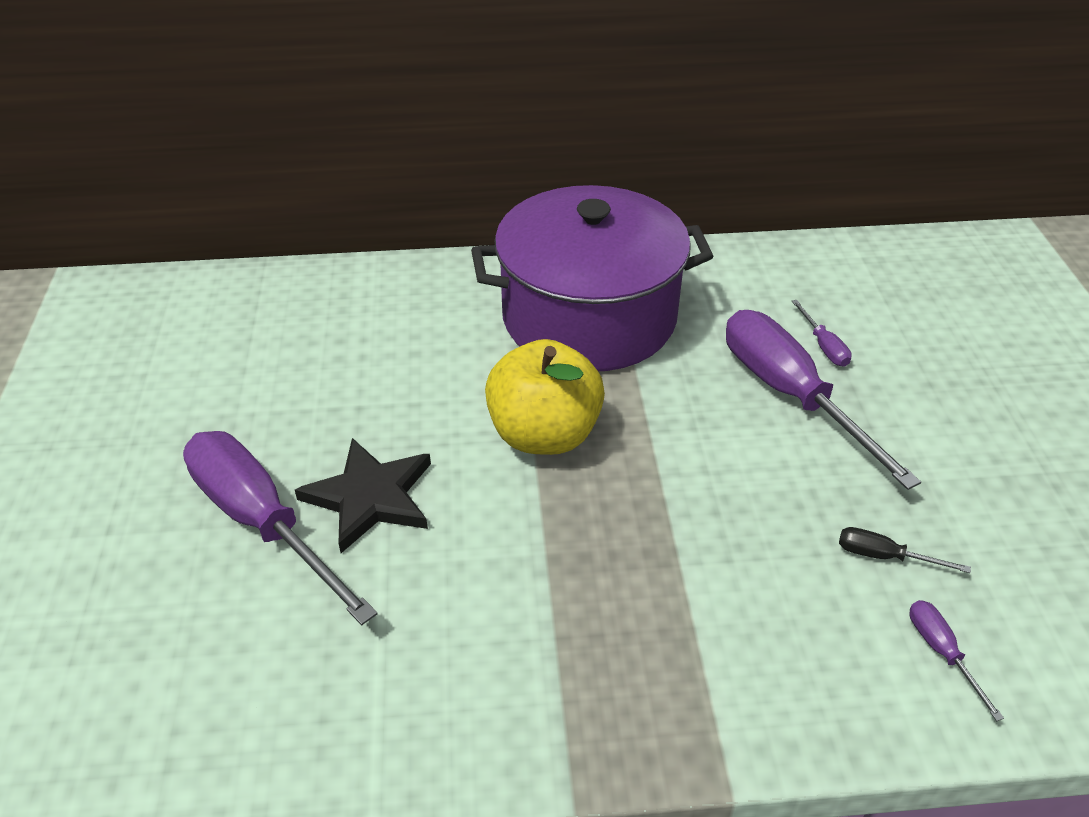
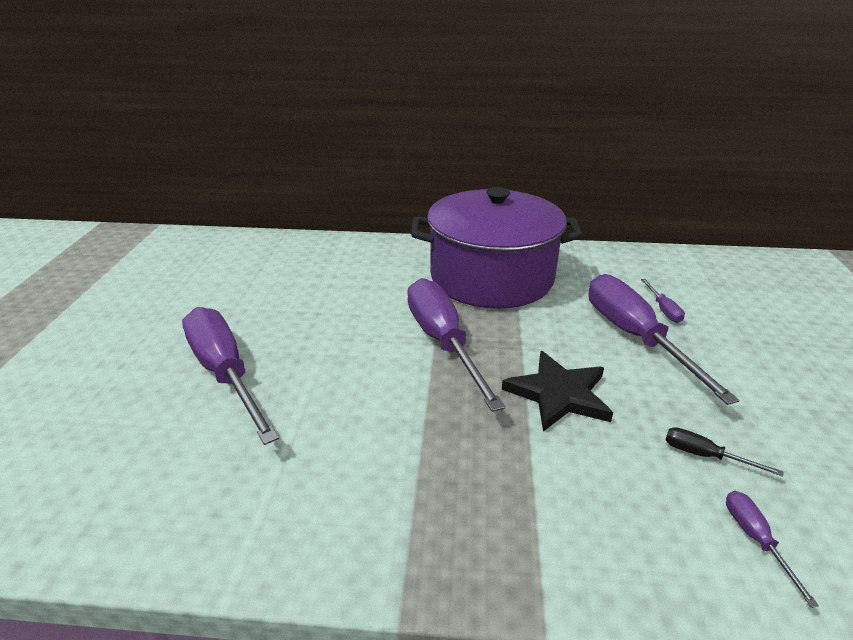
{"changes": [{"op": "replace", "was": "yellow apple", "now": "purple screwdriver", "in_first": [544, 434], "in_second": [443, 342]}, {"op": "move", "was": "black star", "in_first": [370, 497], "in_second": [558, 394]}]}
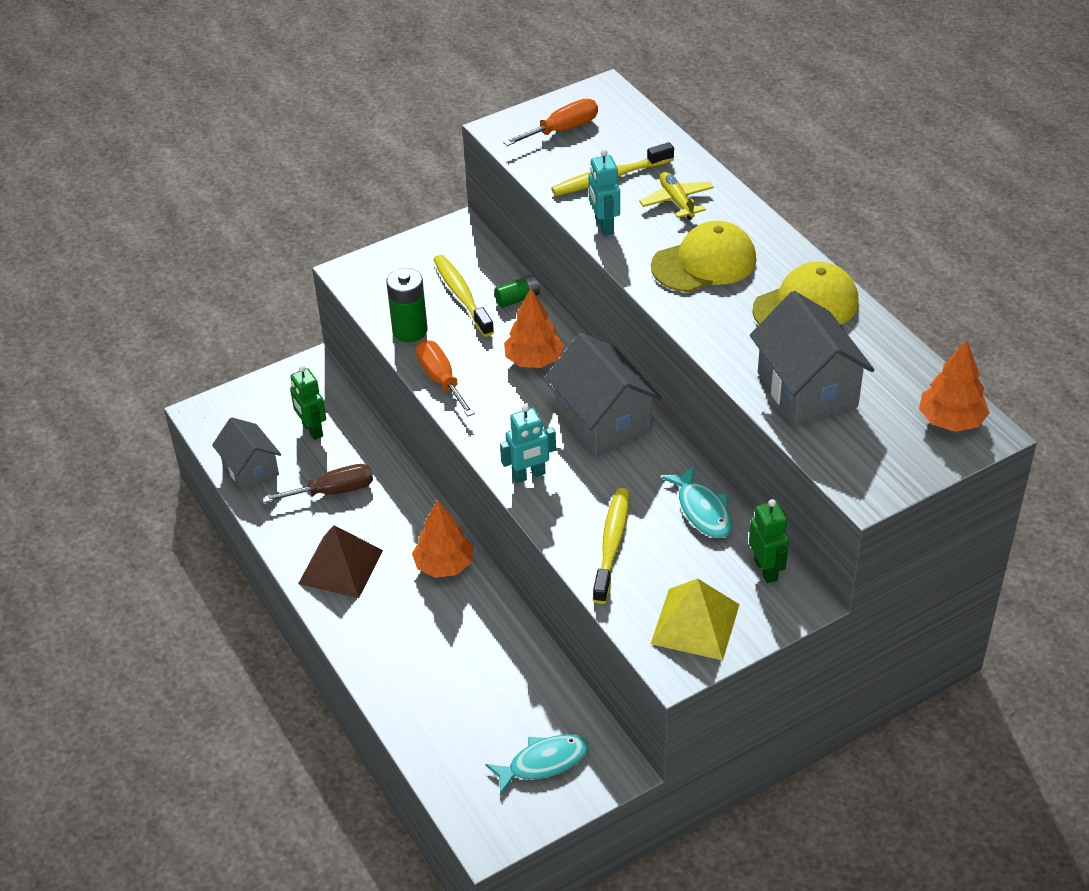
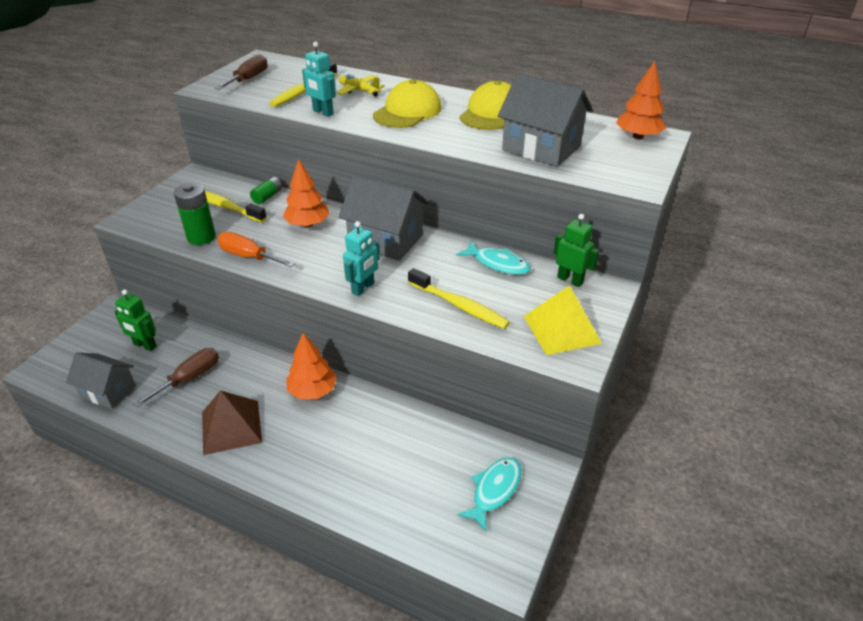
{"changes": [{"op": "recolor", "was": "orange screwdriver", "now": "brown screwdriver", "in_first": [562, 130], "in_second": [248, 79]}, {"op": "rotate", "was": "yellow toothbrush", "in_first": [612, 544], "in_second": [459, 306], "clockwise": 150}]}
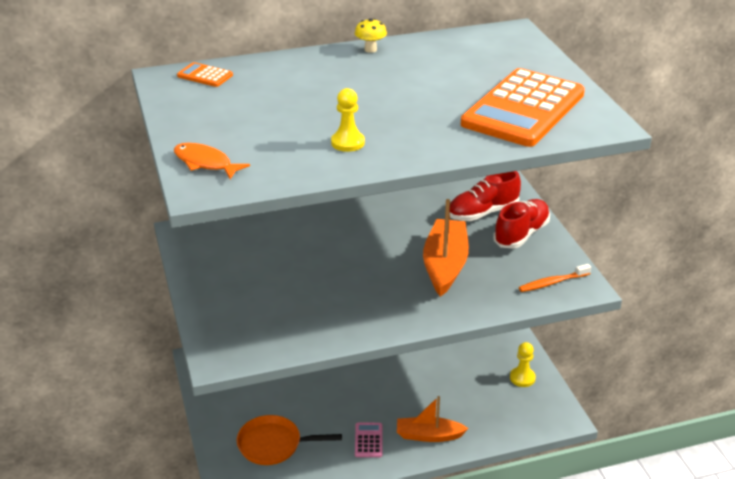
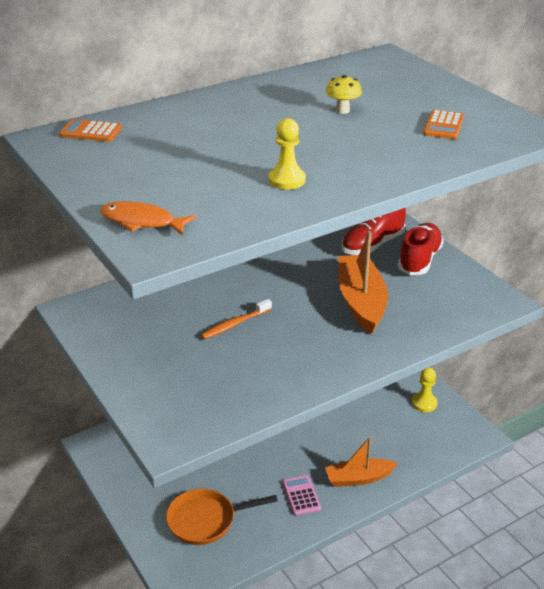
{"changes": [{"op": "move", "was": "orange toothbrush", "in_first": [552, 283], "in_second": [235, 324]}, {"op": "move", "was": "yellow mushroom", "in_first": [370, 49], "in_second": [342, 110]}, {"op": "resize", "was": "orange calculator", "in_first": [523, 109], "in_second": [444, 125], "ratio": 0.4}]}
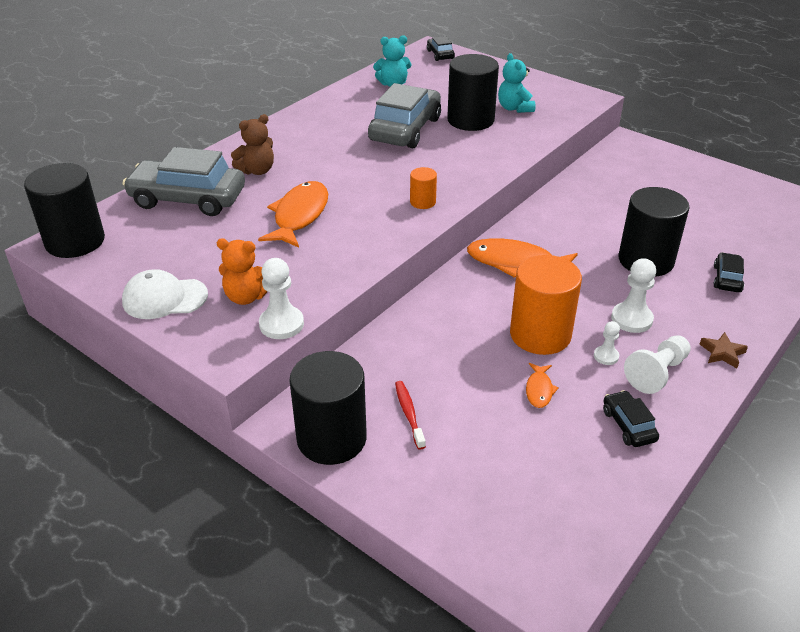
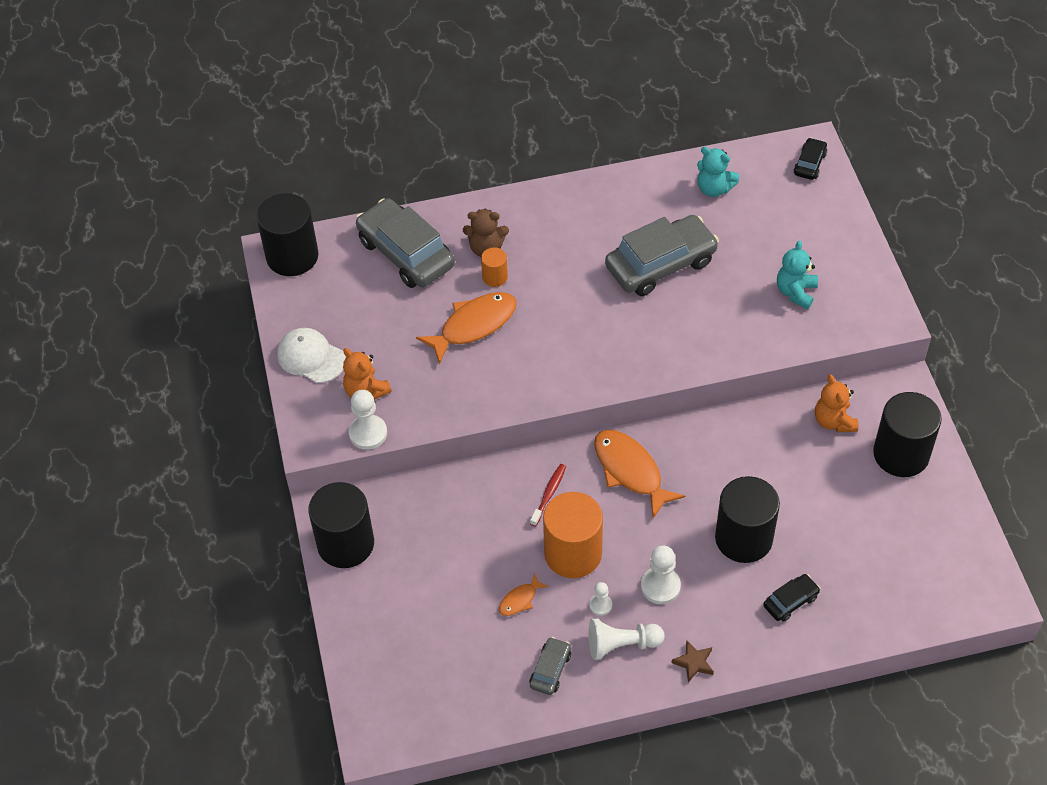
{"changes": [{"op": "move", "was": "orange cylinder", "in_first": [422, 202], "in_second": [495, 277]}, {"op": "recolor", "was": "black car", "now": "grey car", "in_first": [628, 425], "in_second": [550, 670]}, {"op": "move", "was": "red toothbrush", "in_first": [409, 414], "in_second": [549, 494]}, {"op": "insert", "now": "orange teddy bear", "in_second": [834, 421]}, {"op": "move", "was": "black cylinder", "in_first": [470, 120], "in_second": [901, 454]}]}
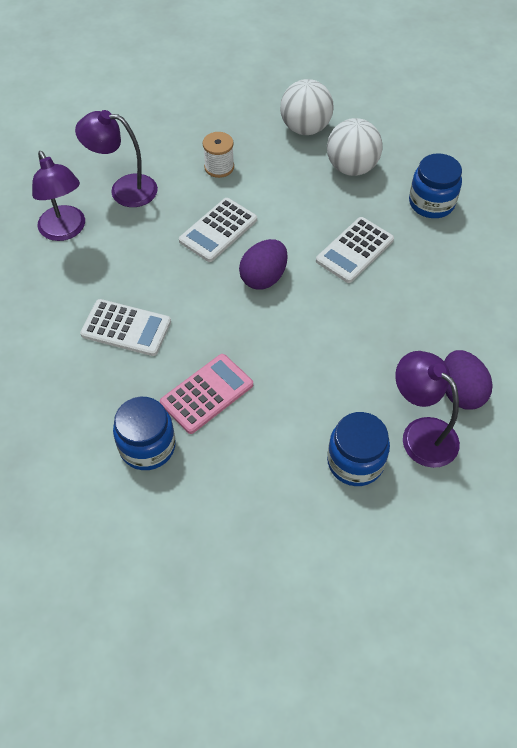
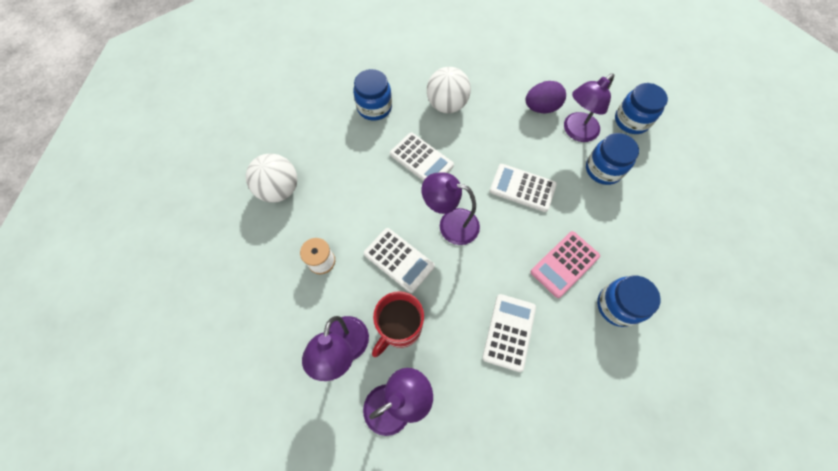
{"changes": [{"op": "insert", "now": "red mug", "in_second": [399, 328]}, {"op": "replace", "was": "purple egg", "now": "purple lamp", "in_first": [263, 277], "in_second": [450, 224]}, {"op": "move", "was": "white ball", "in_first": [351, 168], "in_second": [447, 105]}, {"op": "insert", "now": "white calculator", "in_second": [522, 188]}, {"op": "rotate", "was": "pink calculator", "in_first": [207, 393], "in_second": [564, 264], "clockwise": -90}, {"op": "insert", "now": "blue jar", "in_second": [631, 121]}]}
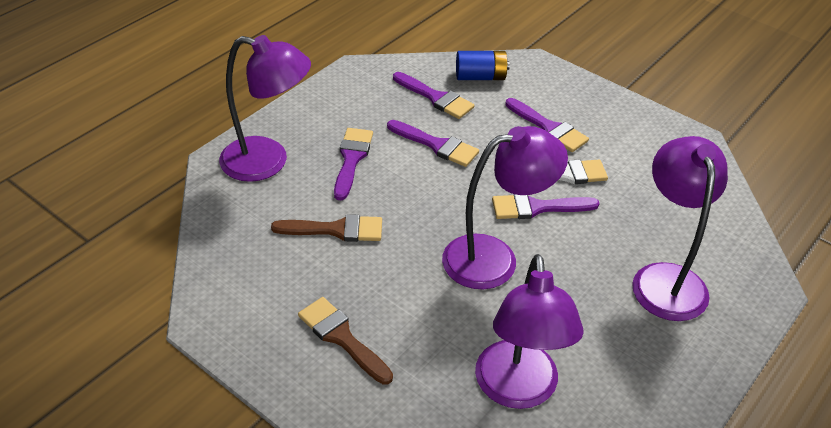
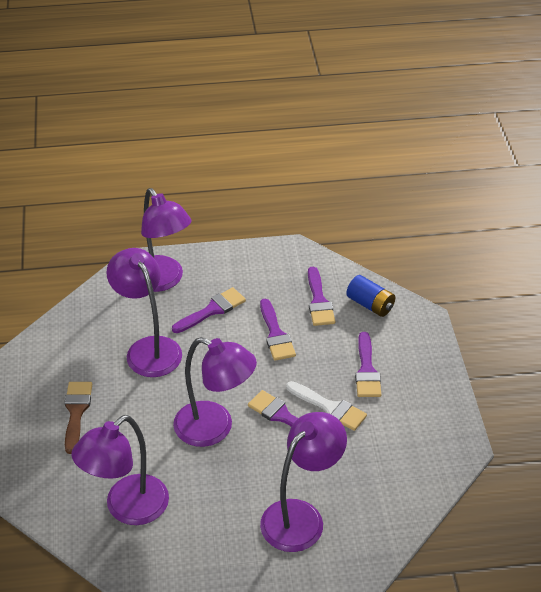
{"changes": [{"op": "replace", "was": "brown brush", "now": "purple lamp", "in_first": [336, 230], "in_second": [148, 348]}]}
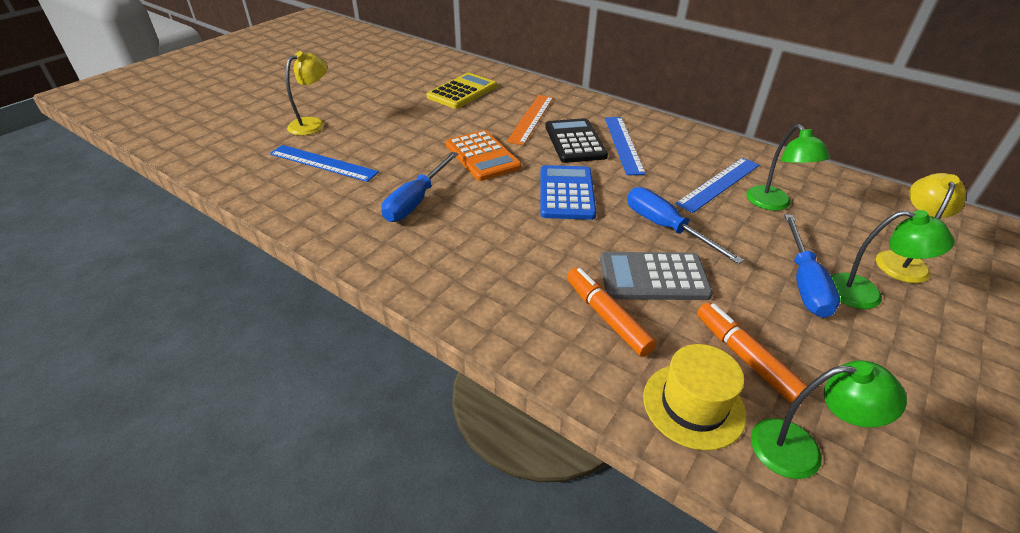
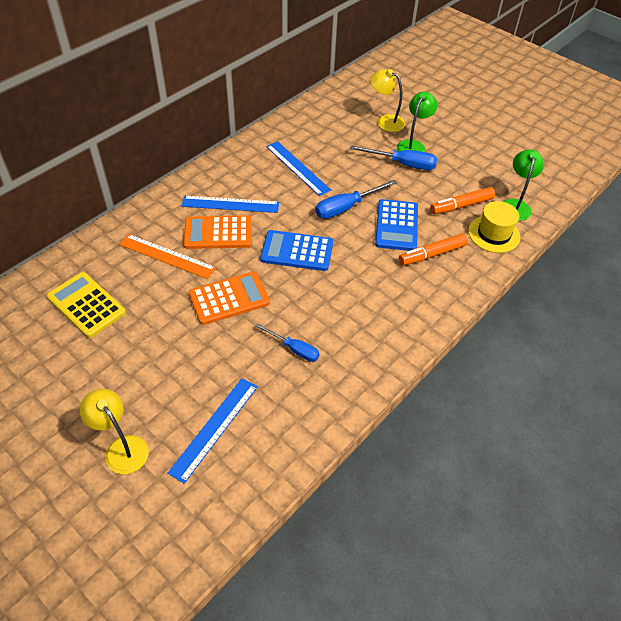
{"changes": [{"op": "recolor", "was": "black calculator", "now": "orange calculator", "in_first": [575, 141], "in_second": [218, 233]}, {"op": "resize", "was": "blue screwdriver", "in_first": [416, 201], "in_second": [294, 349], "ratio": 0.66}, {"op": "recolor", "was": "grey calculator", "now": "blue calculator", "in_first": [653, 277], "in_second": [396, 225]}, {"op": "delete", "was": "green lamp", "in_first": [773, 204]}]}
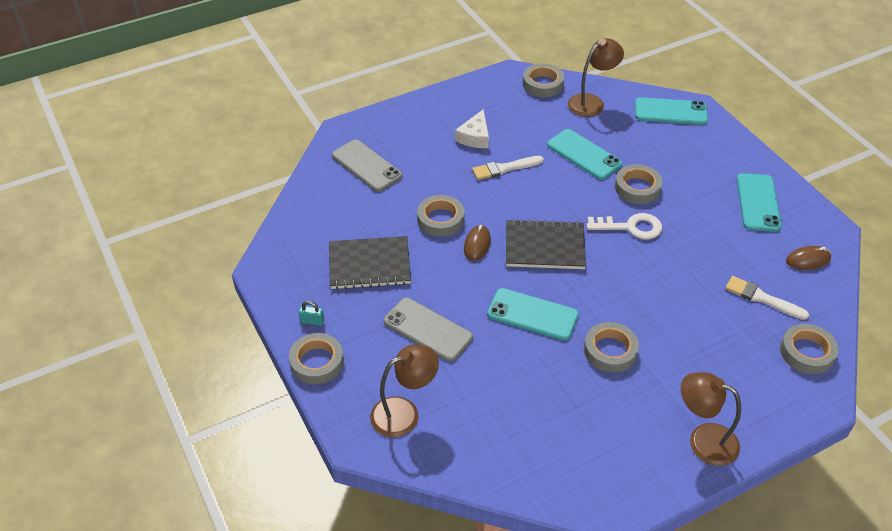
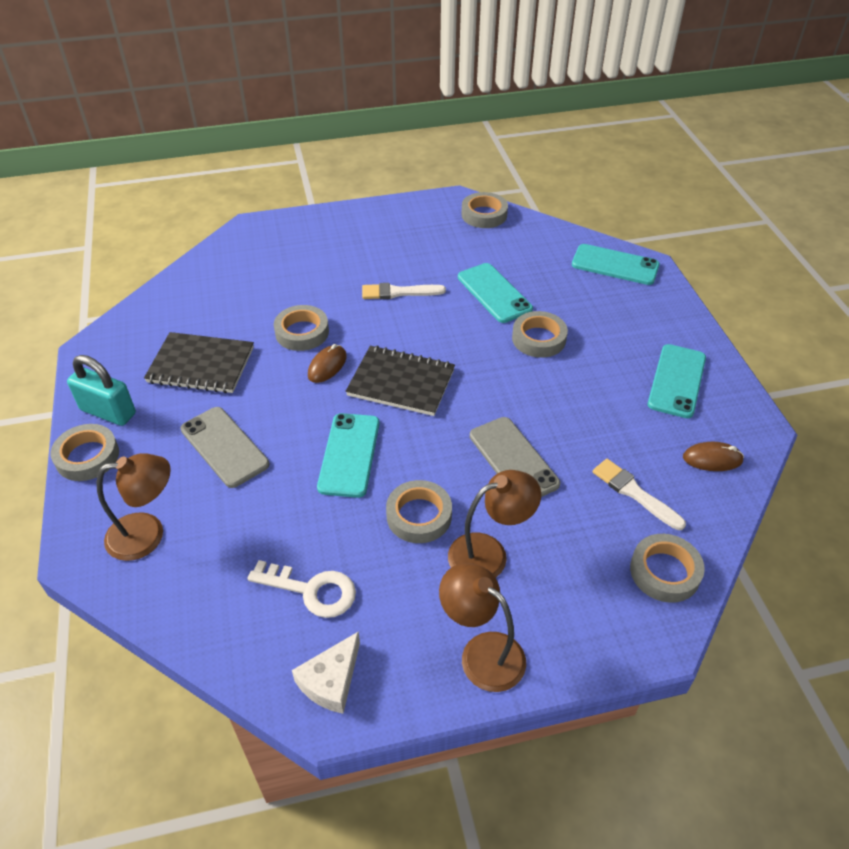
{"changes": [{"op": "resize", "was": "turquoise padlock", "in_first": [312, 321], "in_second": [108, 412], "ratio": 2.16}, {"op": "move", "was": "white key", "in_first": [630, 227], "in_second": [311, 590]}, {"op": "move", "was": "white cheese", "in_first": [475, 137], "in_second": [331, 680]}, {"op": "rotate", "was": "turquoise phone", "in_first": [532, 314], "in_second": [349, 455], "clockwise": 60}, {"op": "move", "was": "brown lamp", "in_first": [591, 102], "in_second": [489, 553]}, {"op": "move", "was": "grey phone", "in_first": [366, 166], "in_second": [513, 459]}]}
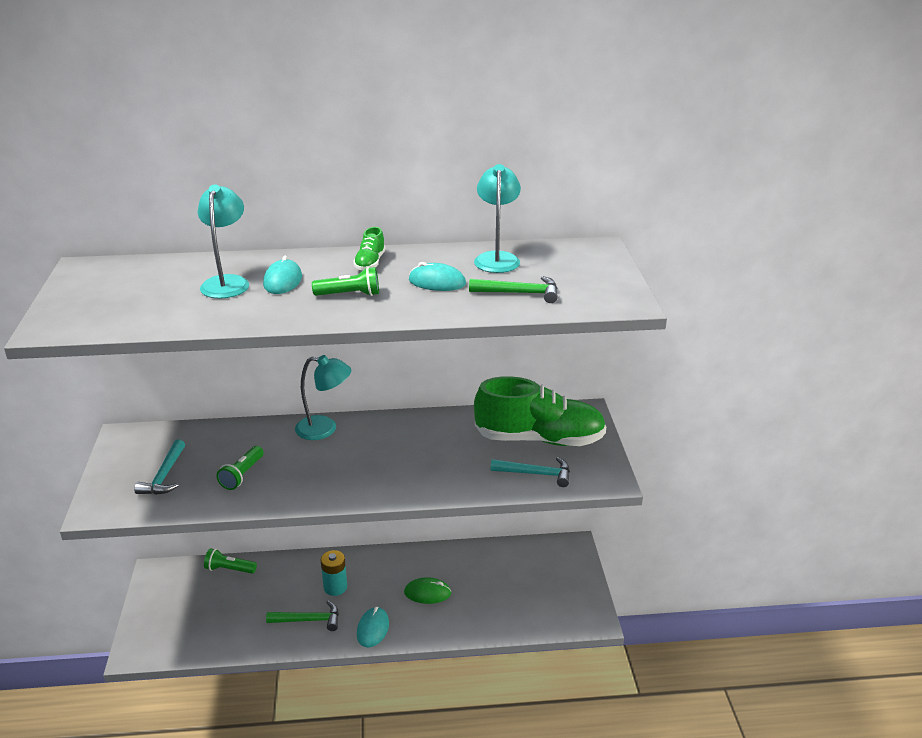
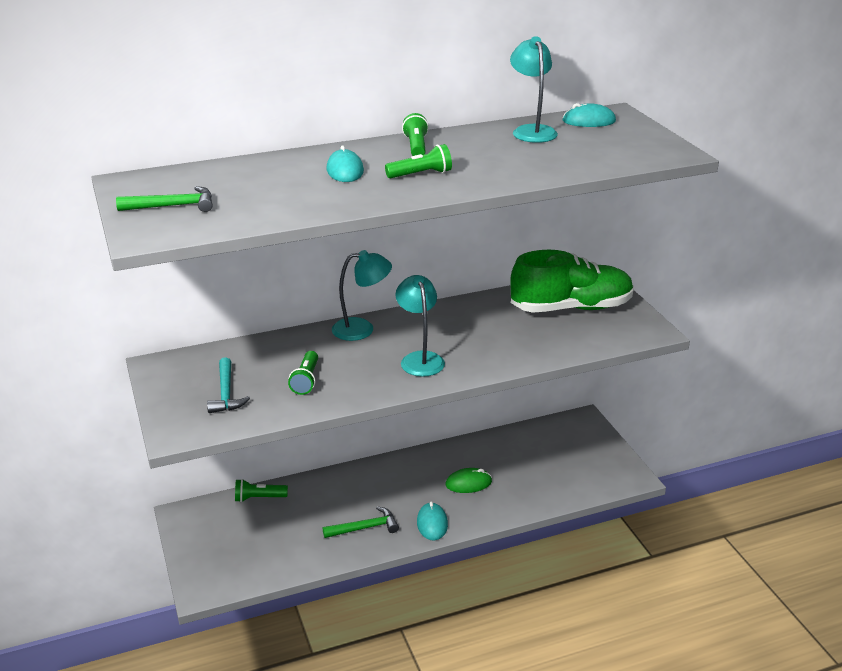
{"changes": [{"op": "move", "was": "green hammer", "in_first": [520, 293], "in_second": [173, 206]}, {"op": "move", "was": "turquoise lamp", "in_first": [227, 282], "in_second": [420, 359]}, {"op": "replace", "was": "green shoe", "now": "green flashlight", "in_first": [370, 263], "in_second": [416, 147]}, {"op": "move", "was": "turquoise mouse", "in_first": [437, 282], "in_second": [588, 121]}, {"op": "delete", "was": "turquoise battery", "in_first": [335, 587]}, {"op": "delete", "was": "turquoise hammer", "in_first": [536, 474]}]}
